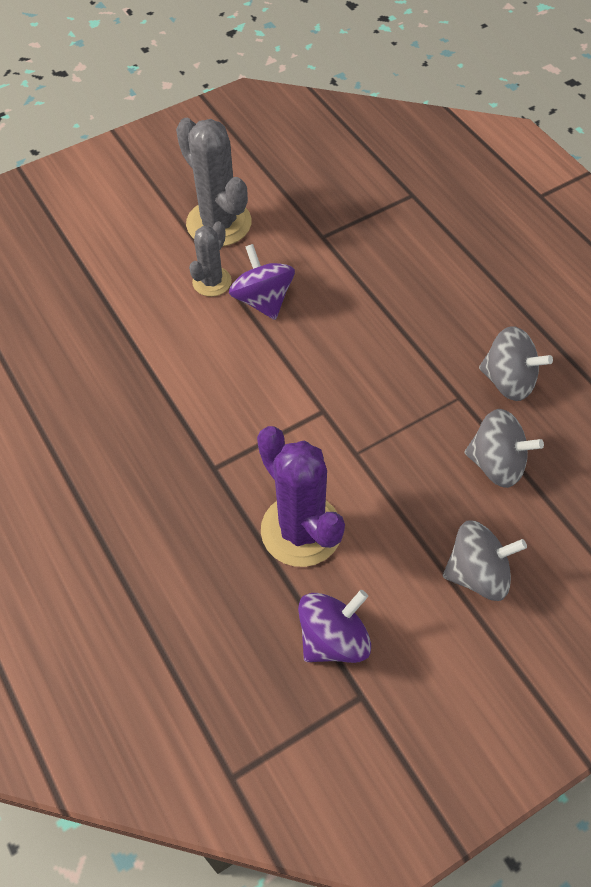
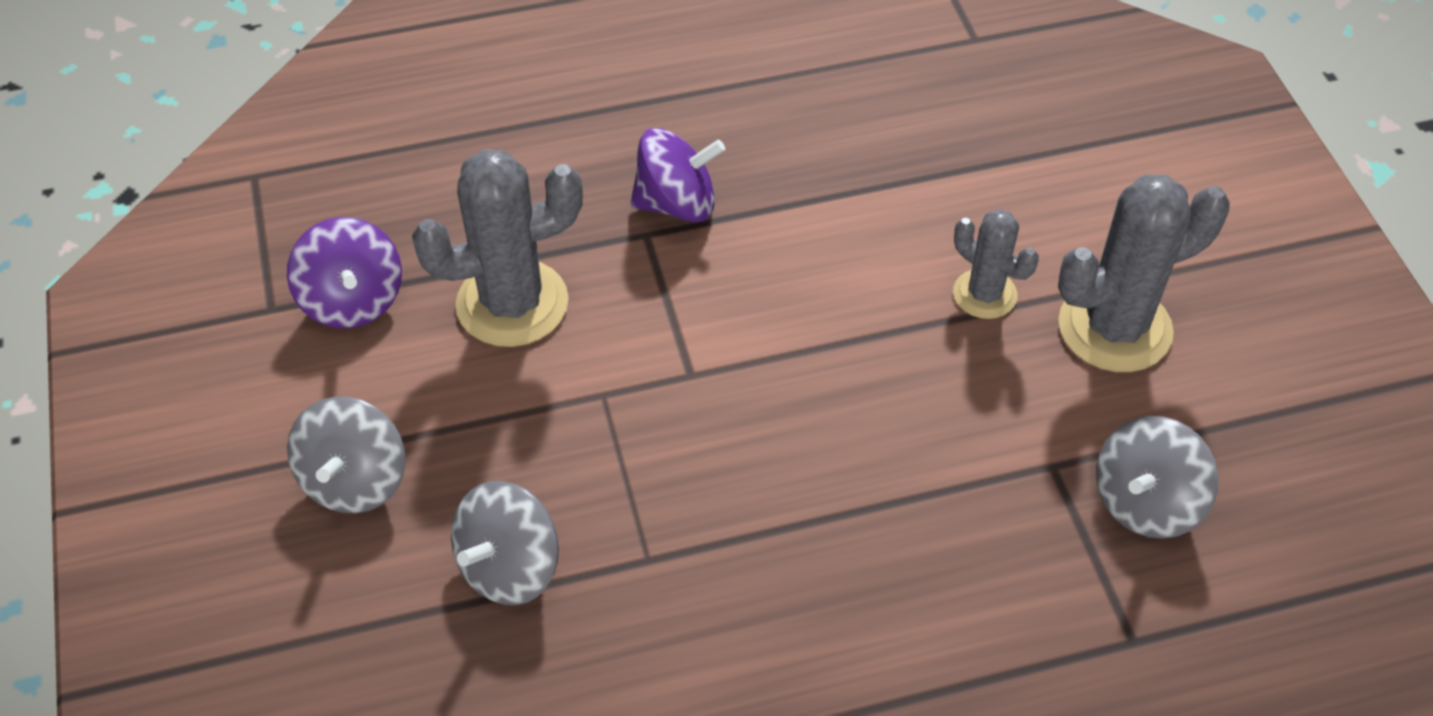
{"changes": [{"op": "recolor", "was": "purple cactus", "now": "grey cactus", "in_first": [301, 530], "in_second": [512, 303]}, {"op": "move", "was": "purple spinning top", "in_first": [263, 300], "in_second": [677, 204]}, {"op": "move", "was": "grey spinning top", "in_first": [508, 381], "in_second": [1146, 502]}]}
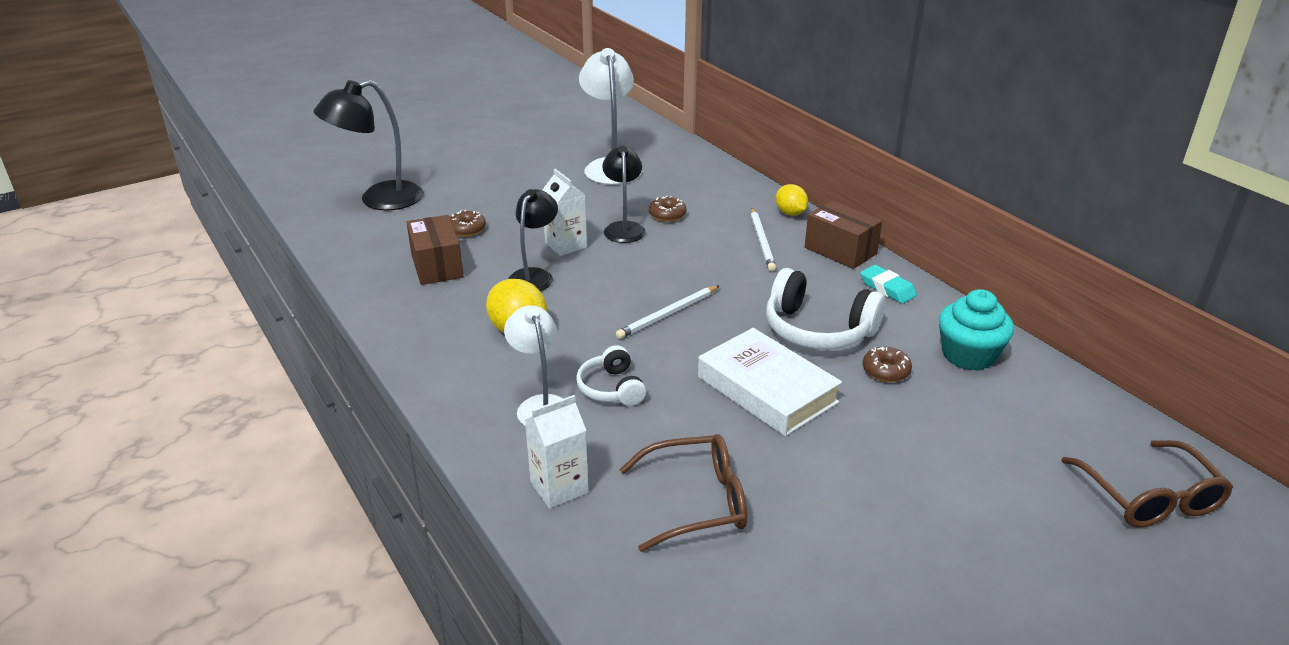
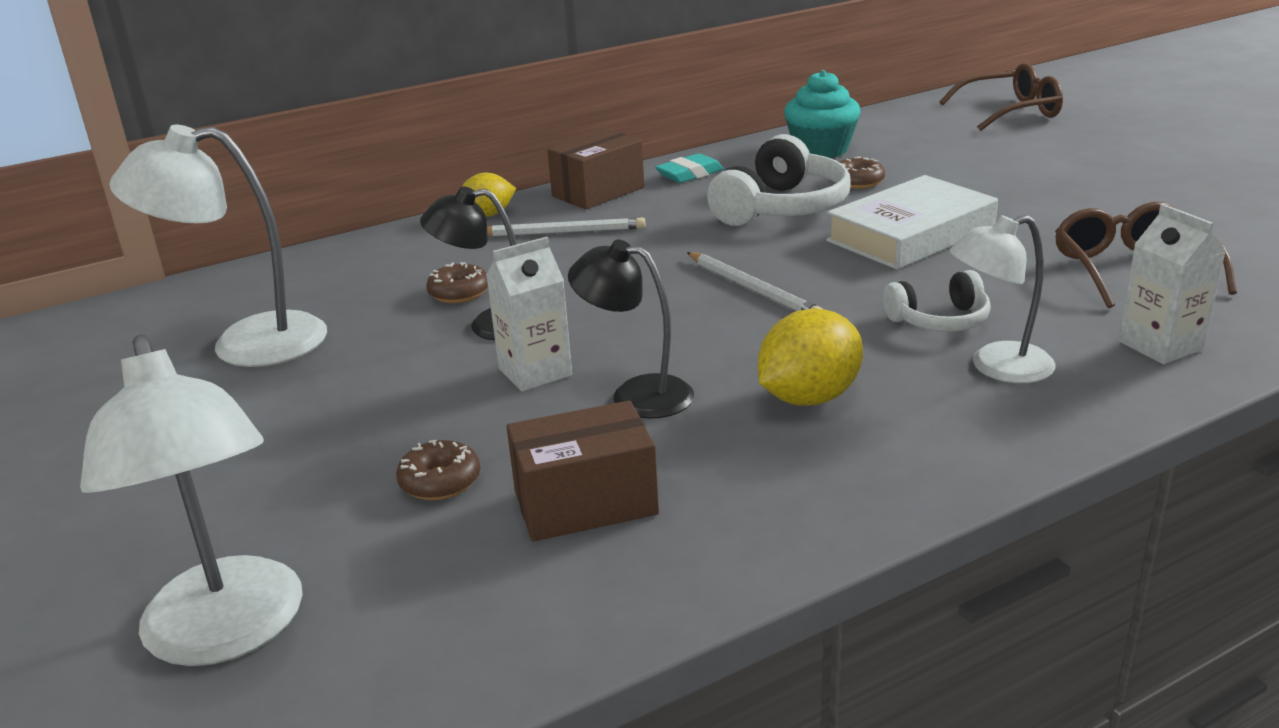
{"changes": [{"op": "recolor", "was": "black lamp", "now": "white lamp", "in_first": [379, 200], "in_second": [228, 633]}]}
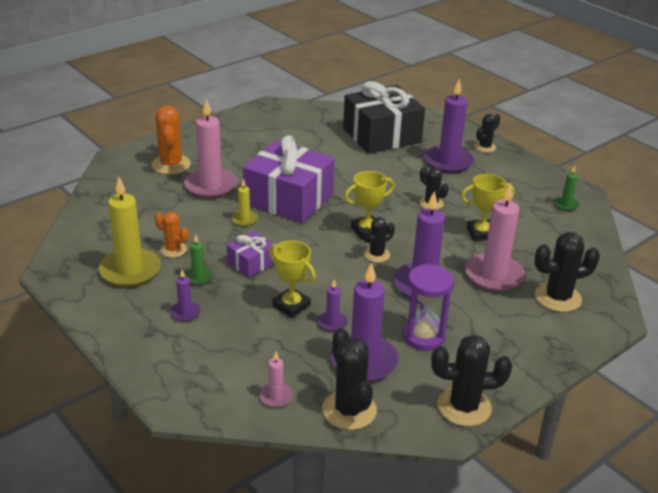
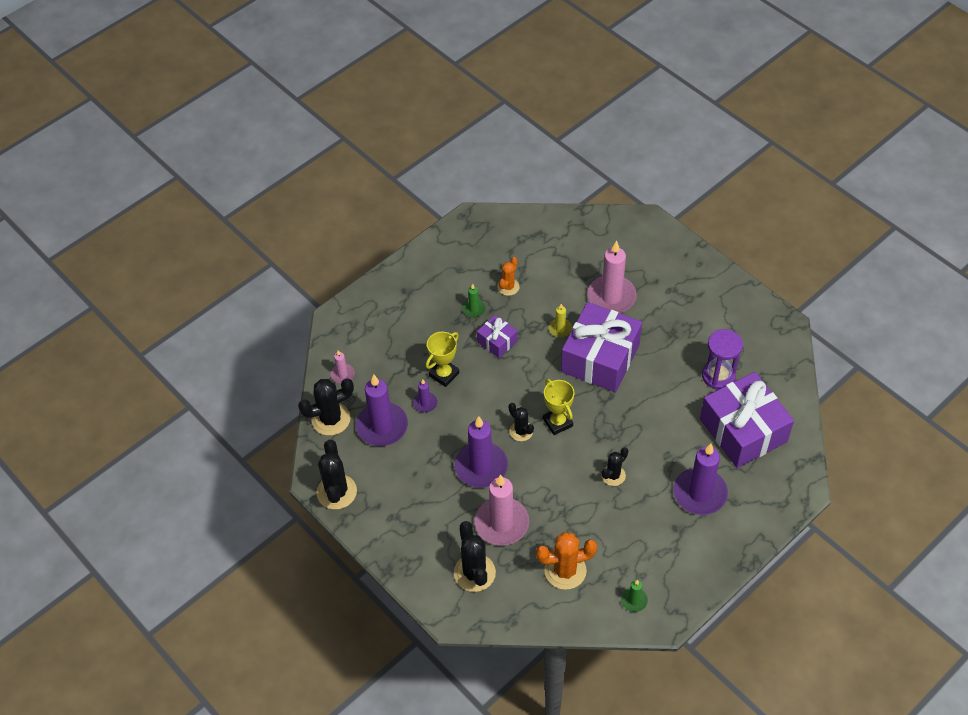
{"changes": [{"op": "move", "was": "orange cactus", "in_first": [171, 165], "in_second": [565, 570]}, {"op": "recolor", "was": "black gift", "now": "purple gift", "in_first": [382, 135], "in_second": [743, 430]}, {"op": "move", "was": "purple hourglass", "in_first": [423, 336], "in_second": [718, 376]}, {"op": "delete", "was": "yellow candle", "in_first": [130, 270]}, {"op": "delete", "was": "purple candle", "in_first": [185, 313]}, {"op": "delete", "was": "yellow trophy", "in_first": [481, 233]}, {"op": "delete", "was": "black cactus", "in_first": [485, 147]}]}
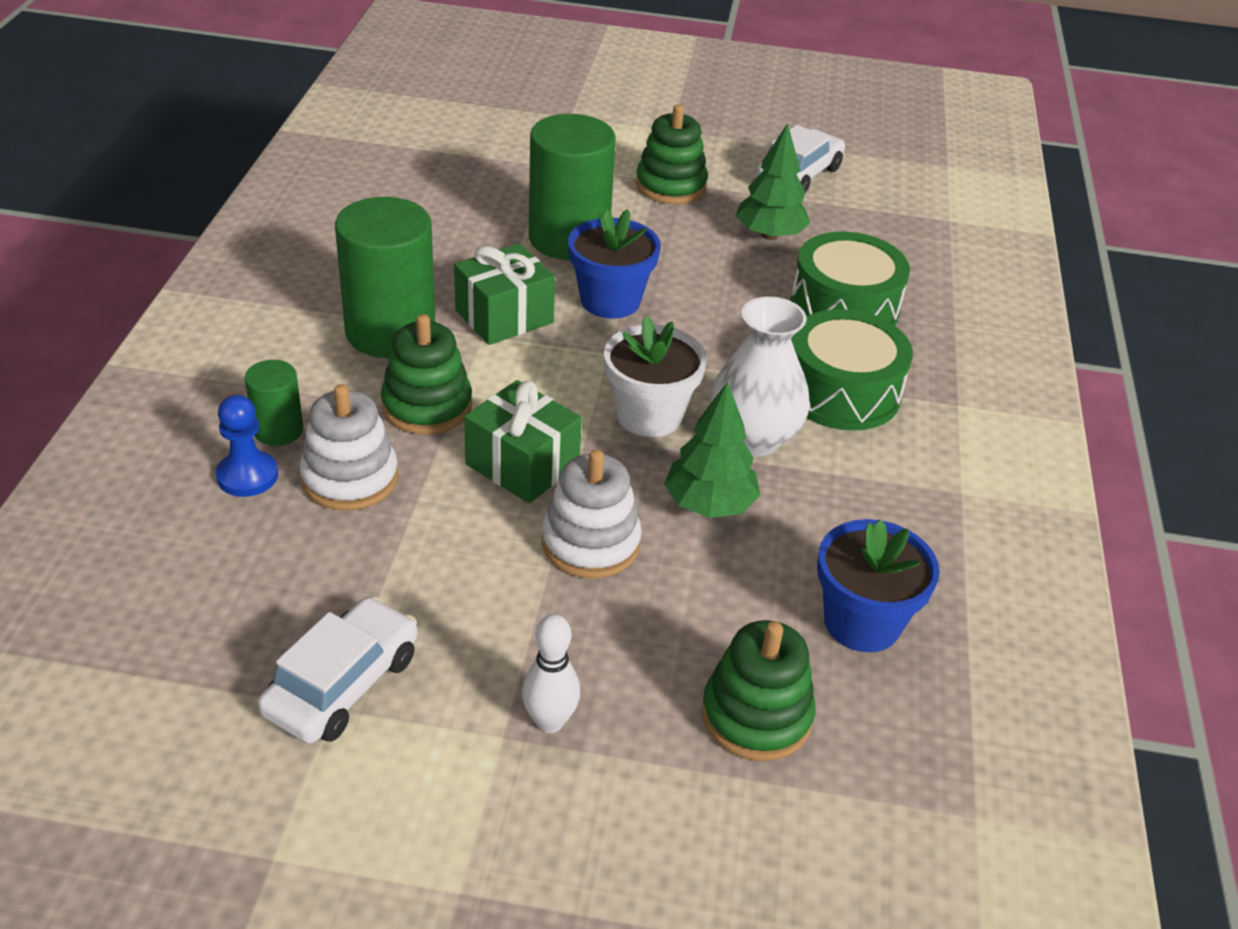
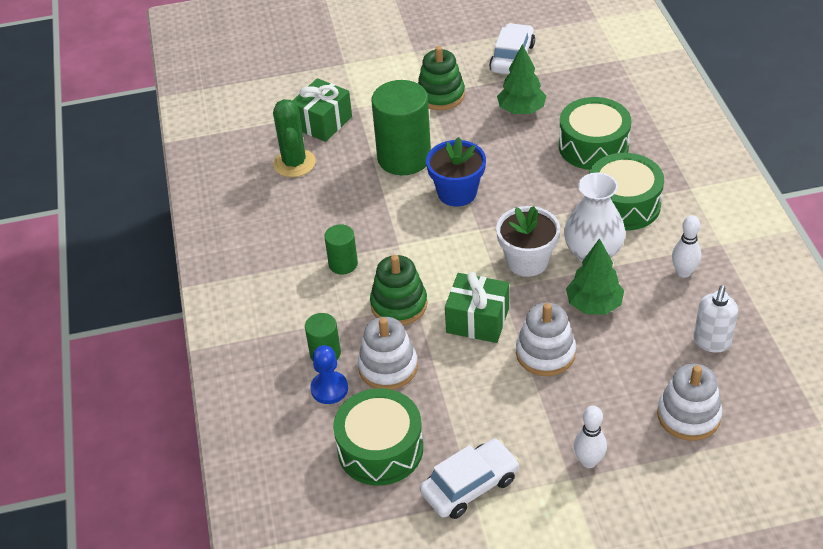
{"changes": [{"op": "insert", "now": "green cactus", "in_second": [294, 163]}, {"op": "move", "was": "green gift", "in_first": [504, 316], "in_second": [323, 122]}, {"op": "resize", "was": "green cylinder", "in_first": [390, 332], "in_second": [343, 264], "ratio": 0.5}, {"op": "insert", "now": "green drum", "in_second": [380, 449]}, {"op": "rotate", "was": "white car", "in_first": [342, 684], "in_second": [470, 486], "clockwise": 45}, {"op": "recolor", "was": "green stacking toy", "now": "white stacking toy", "in_first": [756, 716], "in_second": [688, 415]}, {"op": "insert", "now": "white bowling pin", "in_second": [684, 272]}, {"op": "replace", "was": "blue flower pot", "now": "white soap dispenser", "in_first": [862, 622], "in_second": [711, 342]}]}
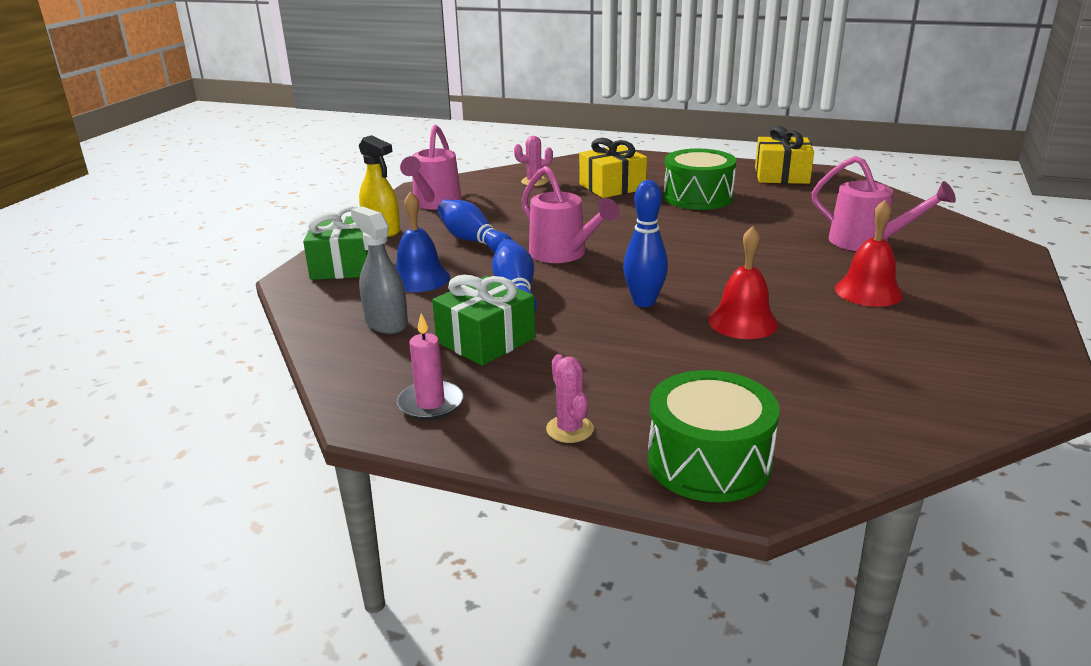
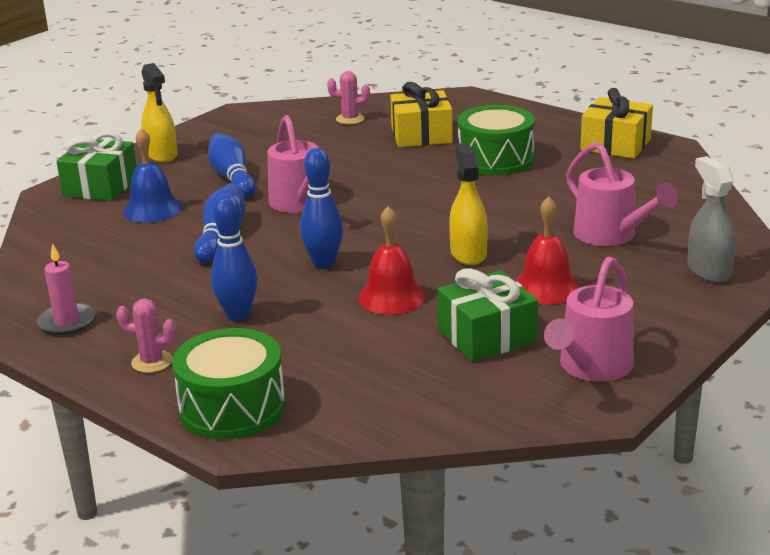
{"changes": [{"op": "rotate", "was": "pink cactus", "in_first": [569, 429], "in_second": [152, 362], "clockwise": -75}, {"op": "insert", "now": "blue bowling pin", "in_second": [238, 315]}, {"op": "move", "was": "green gift", "in_first": [486, 340], "in_second": [487, 336]}, {"op": "insert", "now": "yellow spray bottle", "in_second": [468, 253]}, {"op": "move", "was": "pink watering can", "in_first": [434, 204], "in_second": [591, 368]}, {"op": "move", "was": "grey spray bottle", "in_first": [386, 323], "in_second": [708, 271]}]}
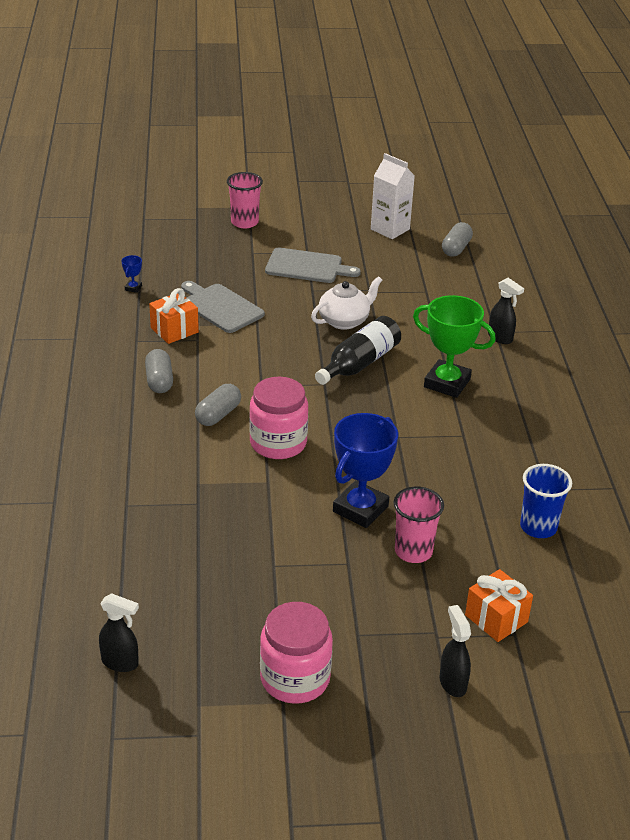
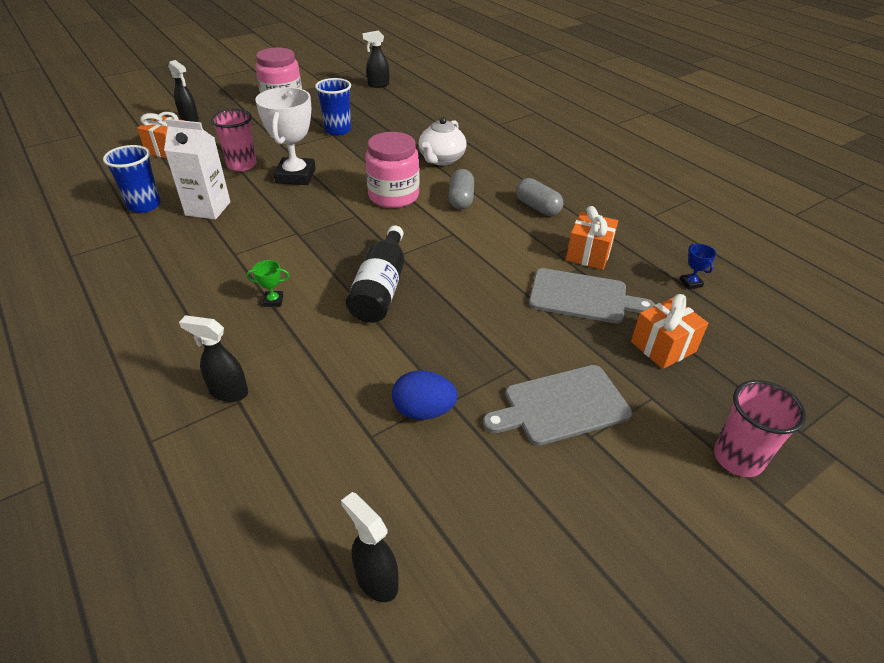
{"changes": [{"op": "move", "was": "white carton", "in_first": [390, 229], "in_second": [208, 209]}, {"op": "resize", "was": "green trophy", "in_first": [447, 383], "in_second": [273, 301], "ratio": 0.4}, {"op": "recolor", "was": "blue trophy", "now": "white trophy", "in_first": [360, 509], "in_second": [295, 176]}, {"op": "insert", "now": "blue cup", "in_second": [337, 130]}, {"op": "replace", "was": "grey capsule", "now": "black spray bottle", "in_first": [456, 248], "in_second": [376, 580]}, {"op": "insert", "now": "blue egg", "in_second": [423, 411]}, {"op": "move", "was": "white teapot", "in_first": [344, 321], "in_second": [441, 159]}, {"op": "insert", "now": "orange gift", "in_second": [663, 347]}]}
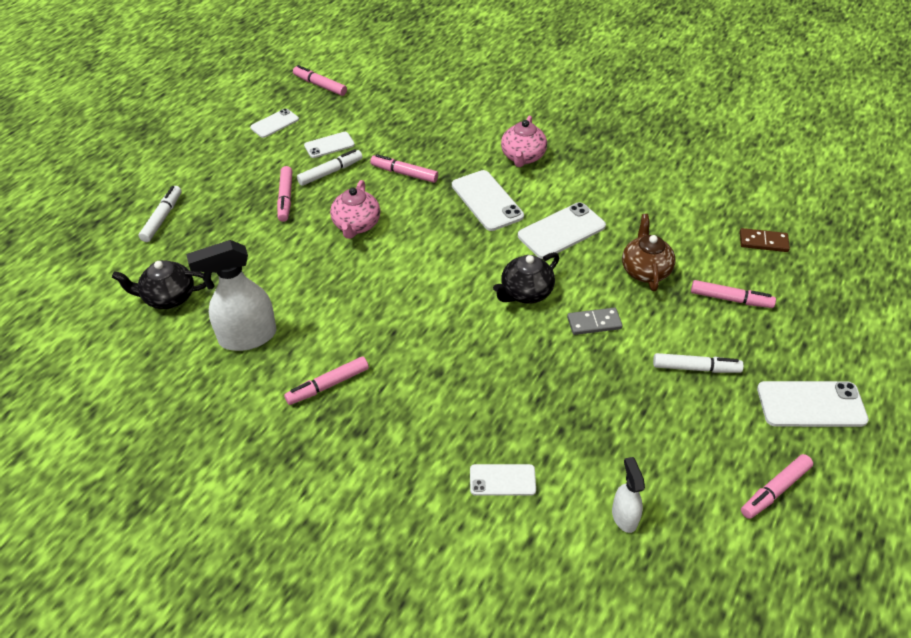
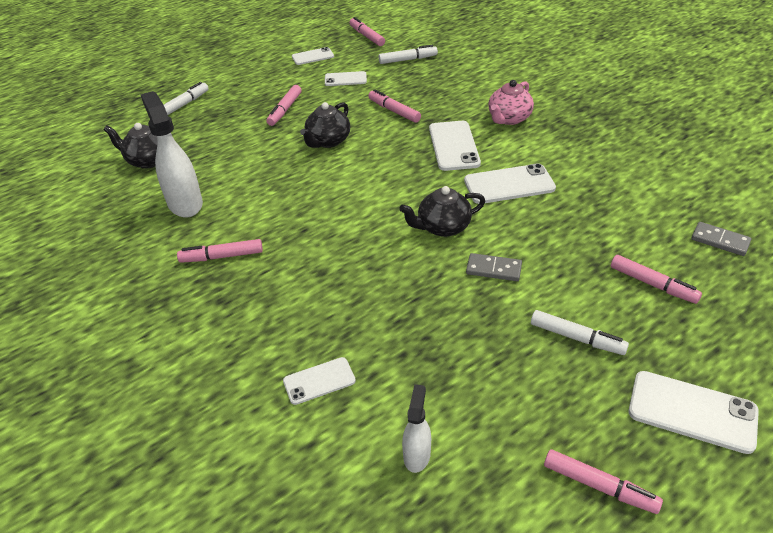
{"changes": [{"op": "rotate", "was": "white spray bottle", "in_first": [247, 337], "in_second": [185, 203], "clockwise": 60}, {"op": "rotate", "was": "white phone", "in_first": [502, 480], "in_second": [319, 381], "clockwise": -45}, {"op": "recolor", "was": "pink teapot", "now": "black teapot", "in_first": [356, 225], "in_second": [328, 141]}, {"op": "move", "was": "white marker", "in_first": [330, 172], "in_second": [408, 60]}, {"op": "rotate", "was": "pink marker", "in_first": [774, 490], "in_second": [599, 486], "clockwise": -135}, {"op": "recolor", "was": "brown domino", "now": "grey domino", "in_first": [763, 242], "in_second": [720, 241]}, {"op": "delete", "was": "brown teapot", "in_first": [645, 270]}]}
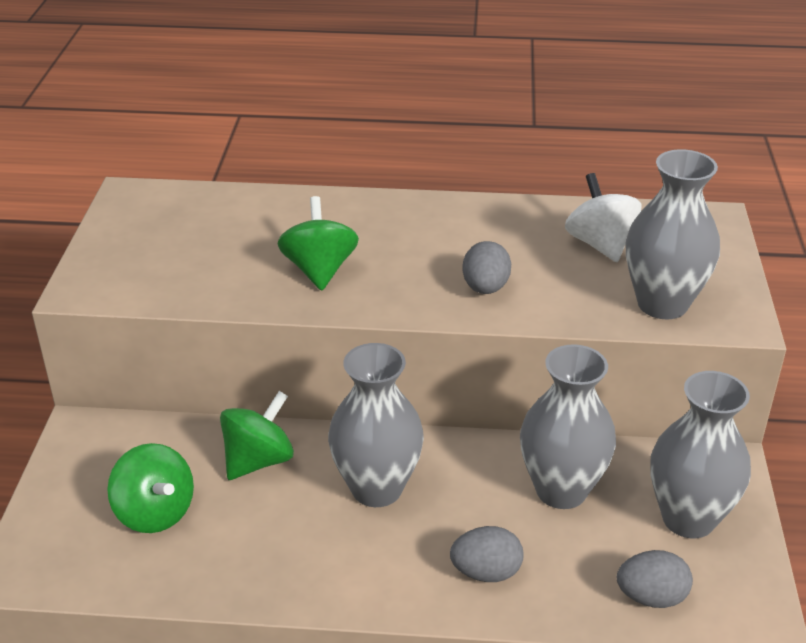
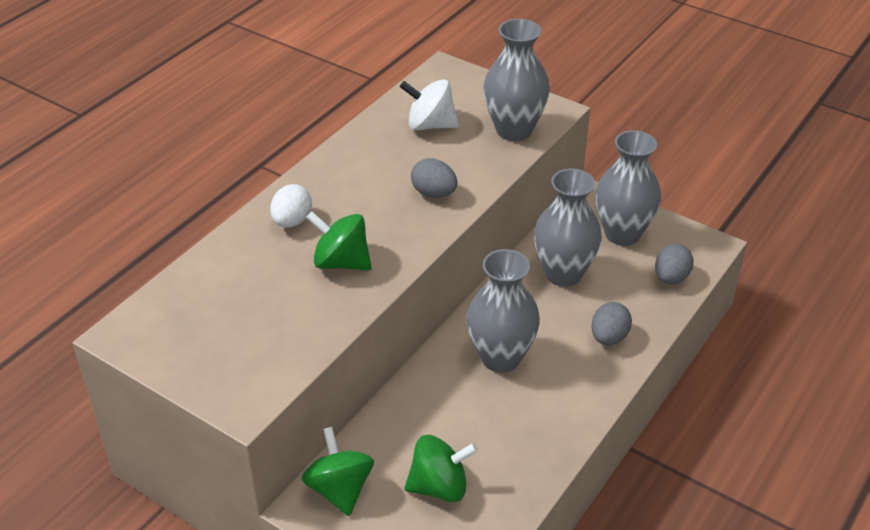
{"changes": [{"op": "insert", "now": "white egg", "in_second": [292, 221]}, {"op": "move", "was": "green spinning top", "in_first": [258, 460], "in_second": [340, 489]}]}
